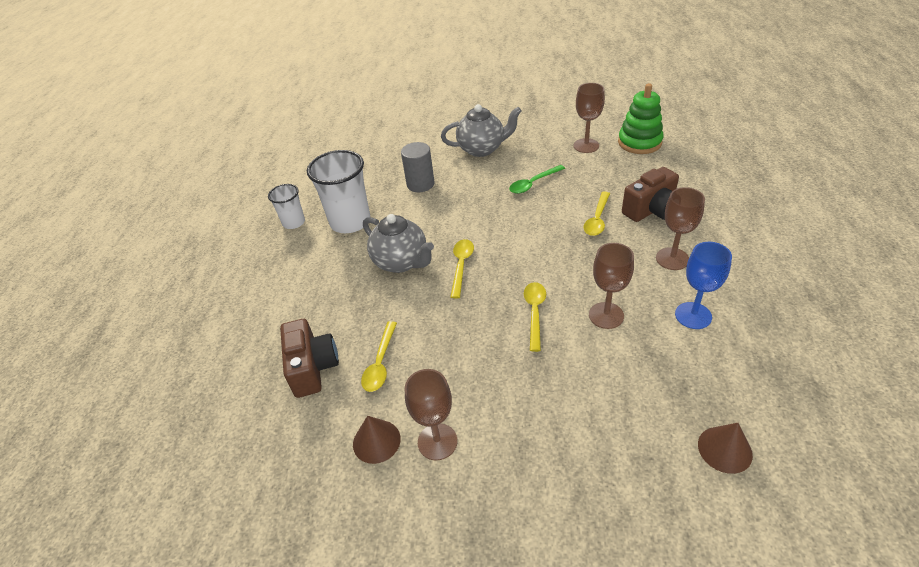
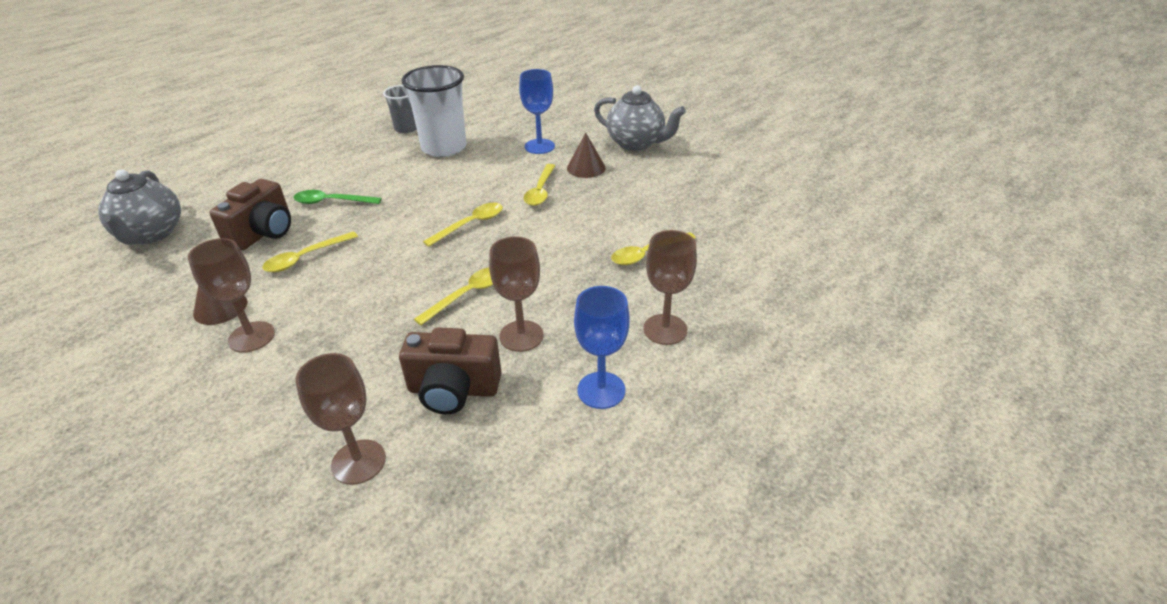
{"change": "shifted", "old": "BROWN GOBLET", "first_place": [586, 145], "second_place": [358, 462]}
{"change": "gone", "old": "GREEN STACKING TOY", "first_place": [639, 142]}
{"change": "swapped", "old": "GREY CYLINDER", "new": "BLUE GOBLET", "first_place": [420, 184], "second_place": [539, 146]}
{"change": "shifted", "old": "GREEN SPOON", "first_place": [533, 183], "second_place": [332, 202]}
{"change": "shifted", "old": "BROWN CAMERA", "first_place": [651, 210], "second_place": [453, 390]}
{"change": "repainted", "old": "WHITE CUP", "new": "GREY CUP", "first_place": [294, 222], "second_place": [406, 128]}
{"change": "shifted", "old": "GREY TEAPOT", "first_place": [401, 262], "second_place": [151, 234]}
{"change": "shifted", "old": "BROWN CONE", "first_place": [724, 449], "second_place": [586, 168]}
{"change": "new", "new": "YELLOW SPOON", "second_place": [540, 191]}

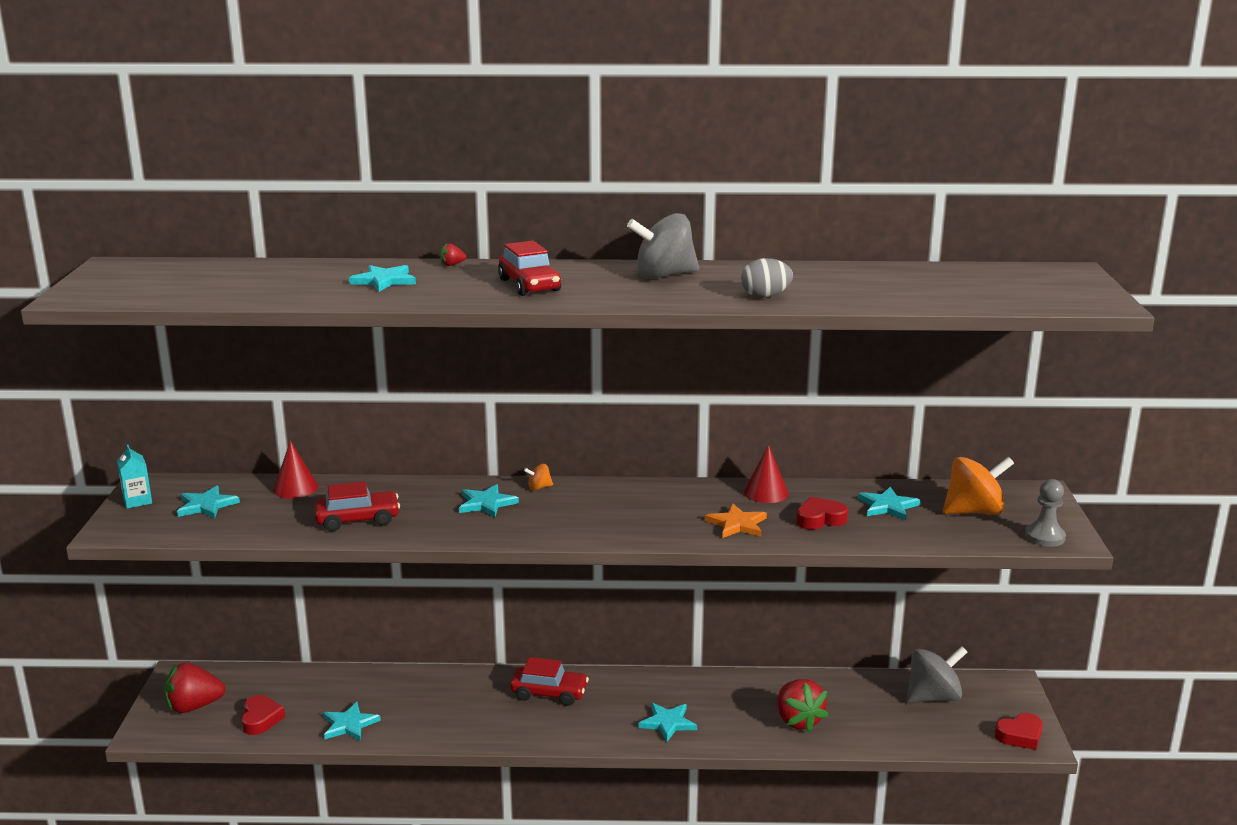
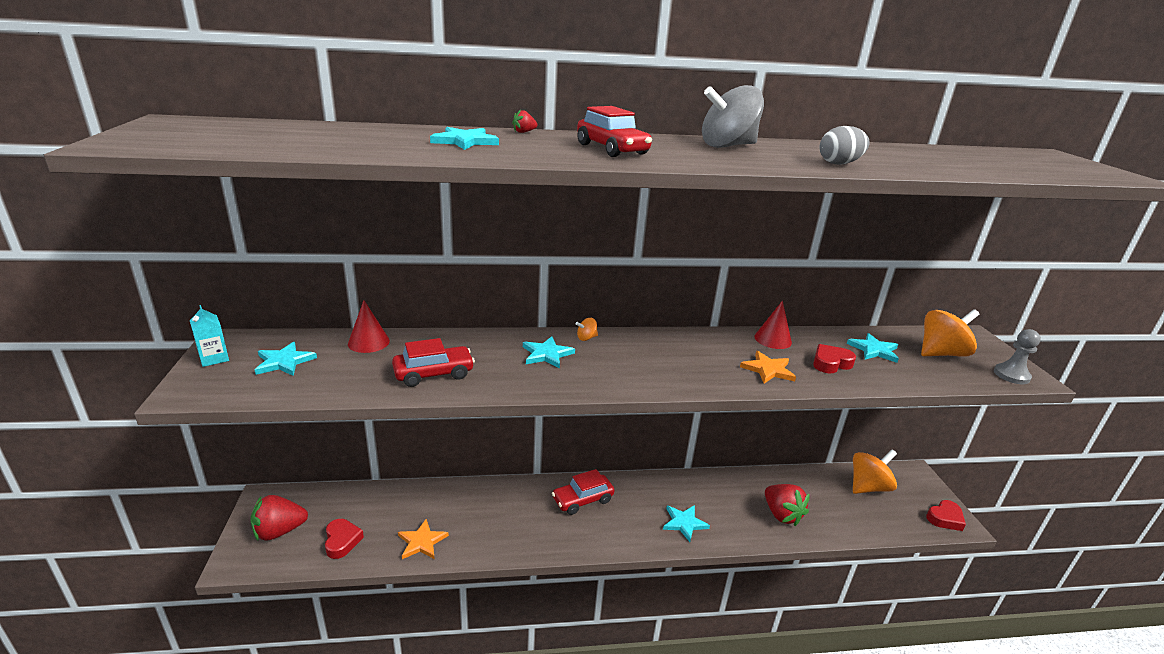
{"change": "repainted", "old": "GREY SPINNING TOP", "new": "ORANGE SPINNING TOP", "first_place": [933, 697], "second_place": [868, 487]}
{"change": "rotated", "old": "RED CAR", "first_place": [549, 693], "second_place": [582, 500], "degrees": 150}
{"change": "repainted", "old": "TURQUOISE STAR", "new": "ORANGE STAR", "first_place": [349, 724], "second_place": [422, 542]}

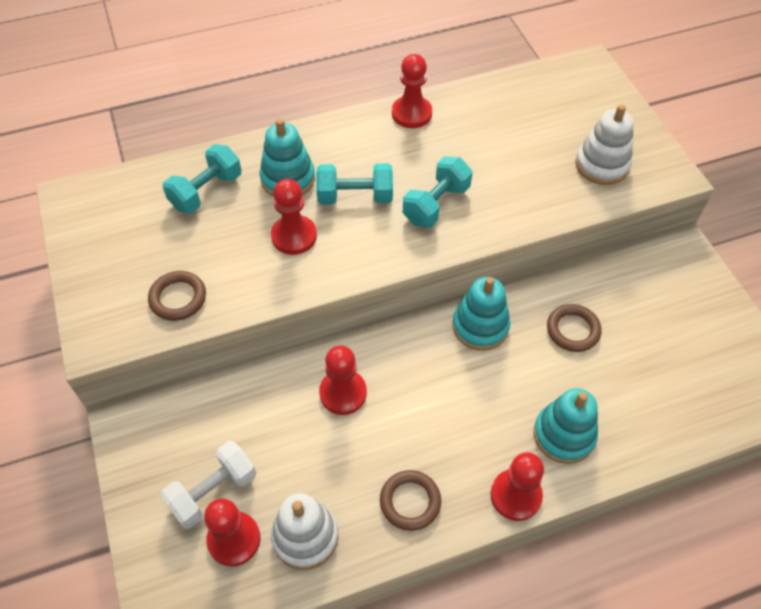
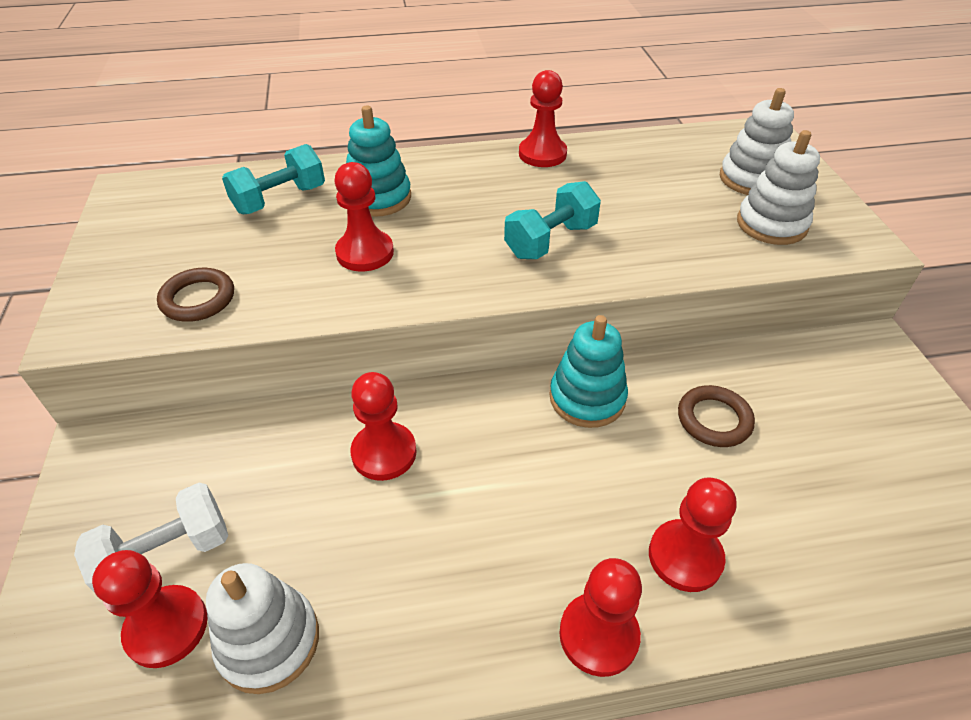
{"change": "gone", "old": "TURQUOISE DUMBBELL", "first_place": [355, 197]}
{"change": "swapped", "old": "TURQUOISE STACKING TOY", "new": "RED PAWN", "first_place": [564, 435], "second_place": [685, 557]}
{"change": "gone", "old": "BROWN RING", "first_place": [410, 502]}
{"change": "new", "new": "WHITE STACKING TOY", "second_place": [751, 179]}

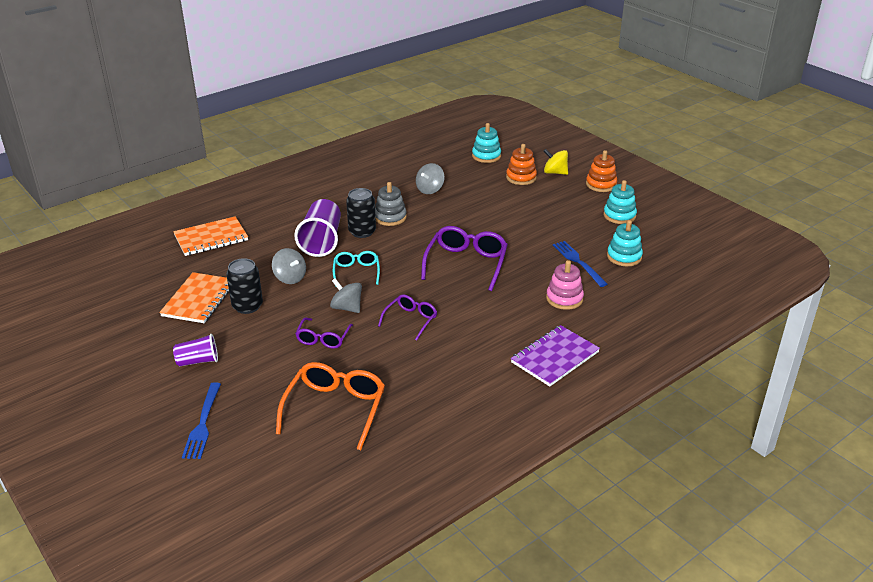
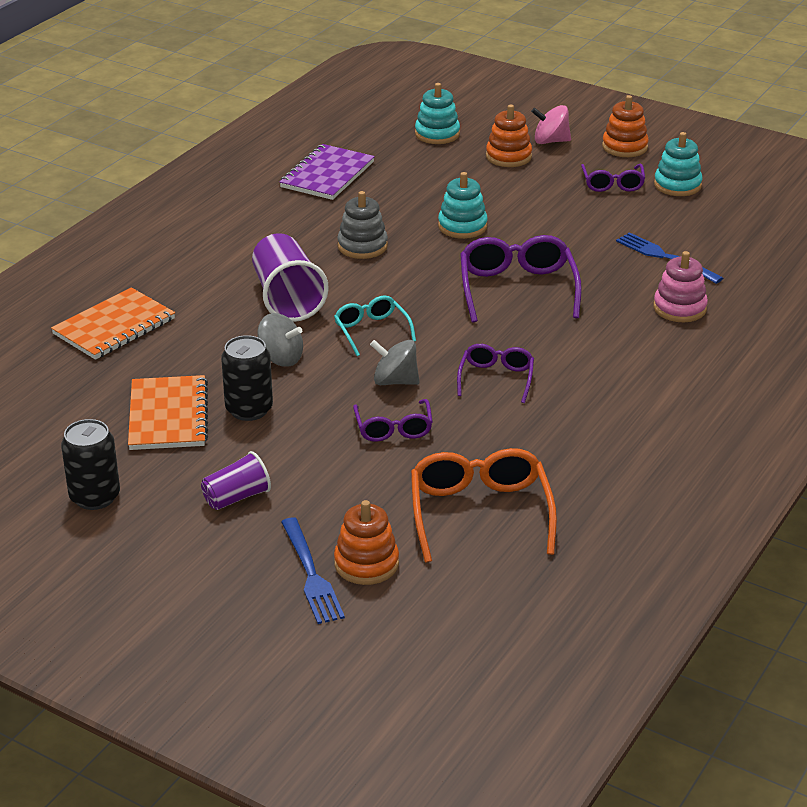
{"change": "repainted", "old": "YELLOW SPINNING TOP", "new": "PINK SPINNING TOP", "first_place": [555, 172], "second_place": [550, 141]}
{"change": "gone", "old": "GREY SPINNING TOP", "first_place": [430, 189]}
{"change": "shifted", "old": "BLACK CAN", "first_place": [362, 232], "second_place": [95, 497]}
{"change": "shifted", "old": "TURQUOISE STACKING TOY", "first_place": [624, 257], "second_place": [462, 226]}
{"change": "shifted", "old": "PURPLE NOTEBOOK", "first_place": [554, 357], "second_place": [327, 175]}
{"change": "new", "new": "PURPLE GLASSES", "second_place": [612, 184]}
{"change": "new", "new": "ORANGE STACKING TOY", "second_place": [366, 563]}

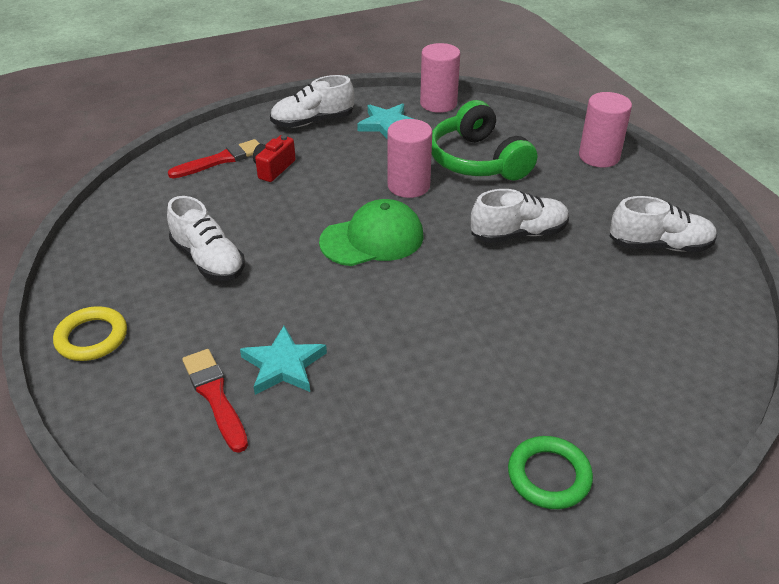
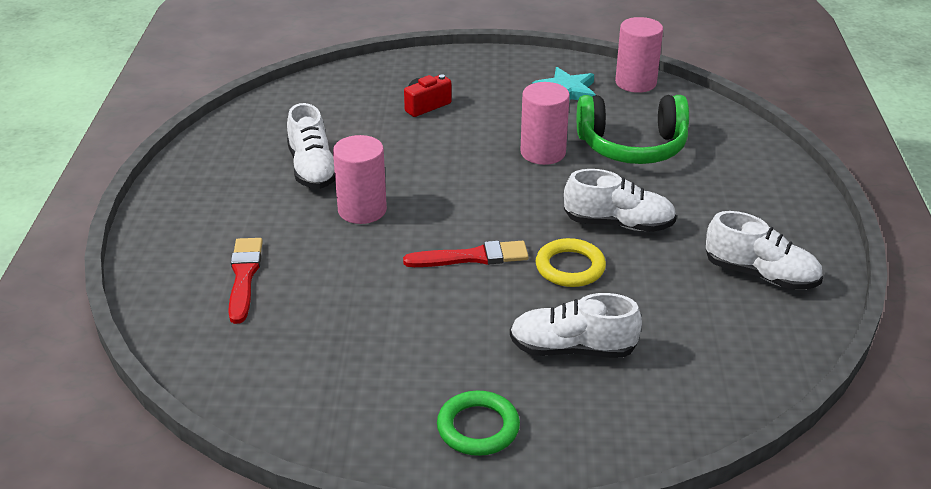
{"change": "shifted", "old": "WHITE SHOE", "first_place": [313, 121], "second_place": [572, 349]}
{"change": "shifted", "old": "PINK CYLINDER", "first_place": [599, 156], "second_place": [362, 210]}
{"change": "rotated", "old": "GREEN HEADPHONES", "first_place": [477, 160], "second_place": [632, 146], "degrees": -90}
{"change": "shifted", "old": "RED BRUSH", "first_place": [221, 160], "second_place": [472, 257]}
{"change": "gone", "old": "GREEN CAP", "first_place": [372, 239]}
{"change": "shifted", "old": "YELLOW RING", "first_place": [92, 337], "second_place": [570, 267]}
{"change": "gone", "old": "TURQUOISE STAR", "first_place": [283, 365]}

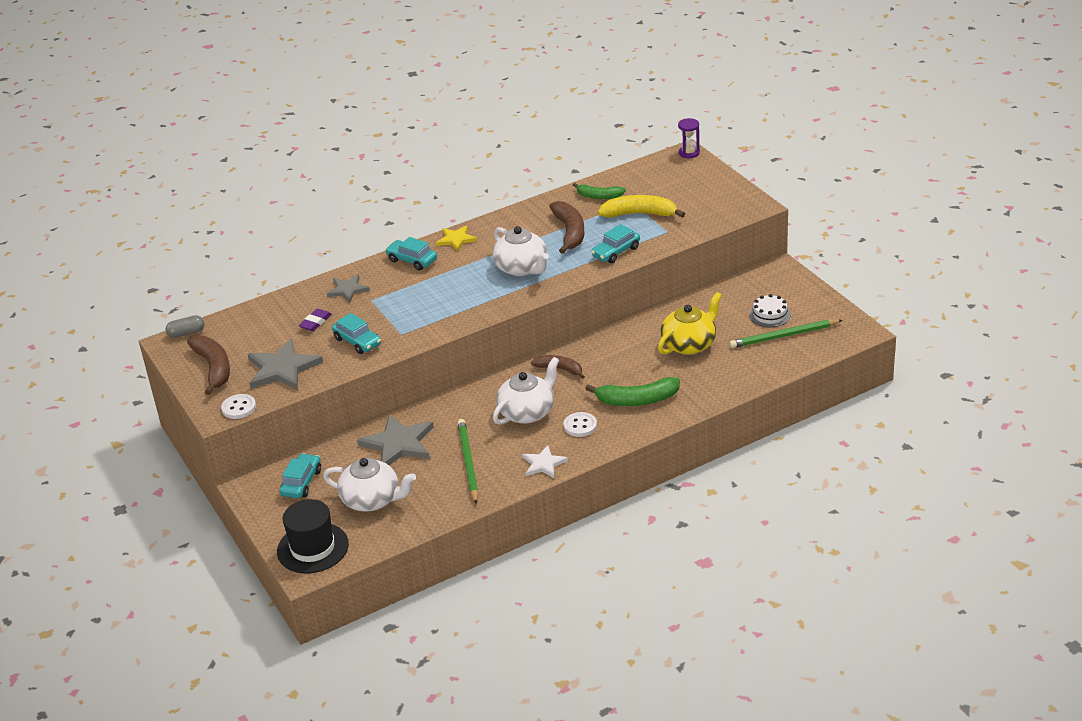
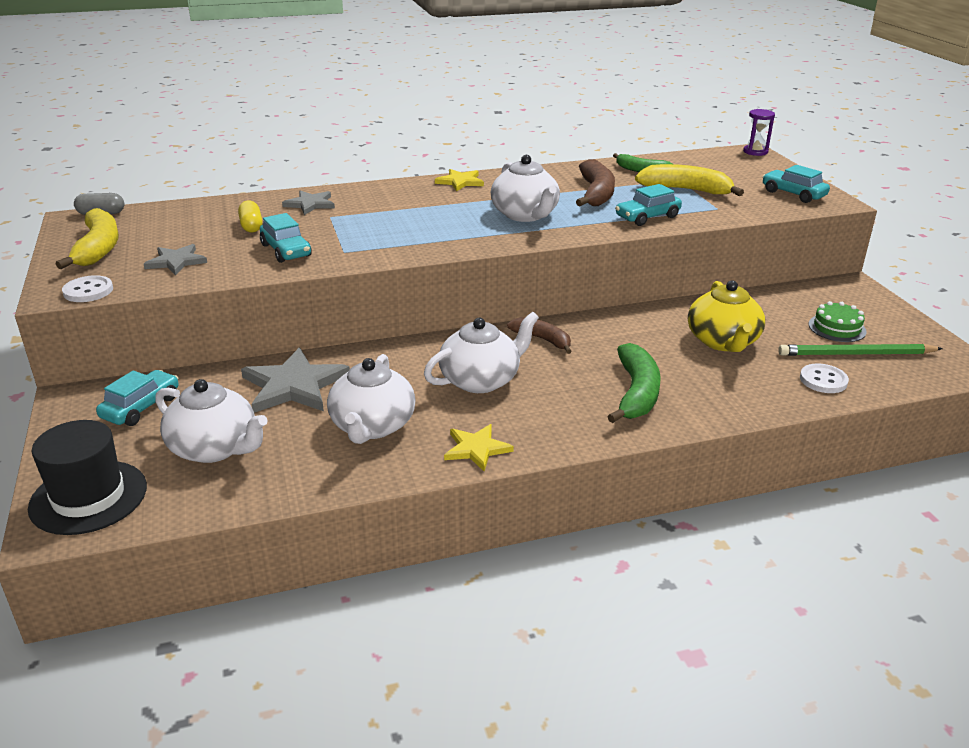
{"change": "shifted", "old": "TURQUOISE CAR", "first_place": [412, 260], "second_place": [793, 194]}
{"change": "rotated", "old": "YELLOW TEAPOT", "first_place": [689, 344], "second_place": [723, 342], "degrees": 120}
{"change": "repainted", "old": "WHITE CAKE", "new": "GREEN CAKE", "first_place": [770, 315], "second_place": [837, 328]}
{"change": "swapped", "old": "PURPLE ERASER", "new": "YELLOW CAPSULE", "first_place": [315, 322], "second_place": [251, 226]}
{"change": "repainted", "old": "BROWN BANANA", "new": "YELLOW BANANA", "first_place": [213, 368], "second_place": [98, 248]}
{"change": "scaled", "old": "GREY STAR", "first_place": [282, 369], "second_place": [176, 261], "factor": 0.58}
{"change": "rotated", "old": "GREEN BANANA", "first_place": [637, 400], "second_place": [636, 393], "degrees": -90}
{"change": "shifted", "old": "WHITE BUTTON", "first_place": [580, 426], "second_place": [823, 380]}
{"change": "swapped", "old": "GREEN PENCIL", "new": "WHITE TEAPOT", "first_place": [468, 463], "second_place": [372, 426]}
{"change": "repainted", "old": "WHITE STAR", "new": "YELLOW STAR", "first_place": [543, 464], "second_place": [476, 449]}

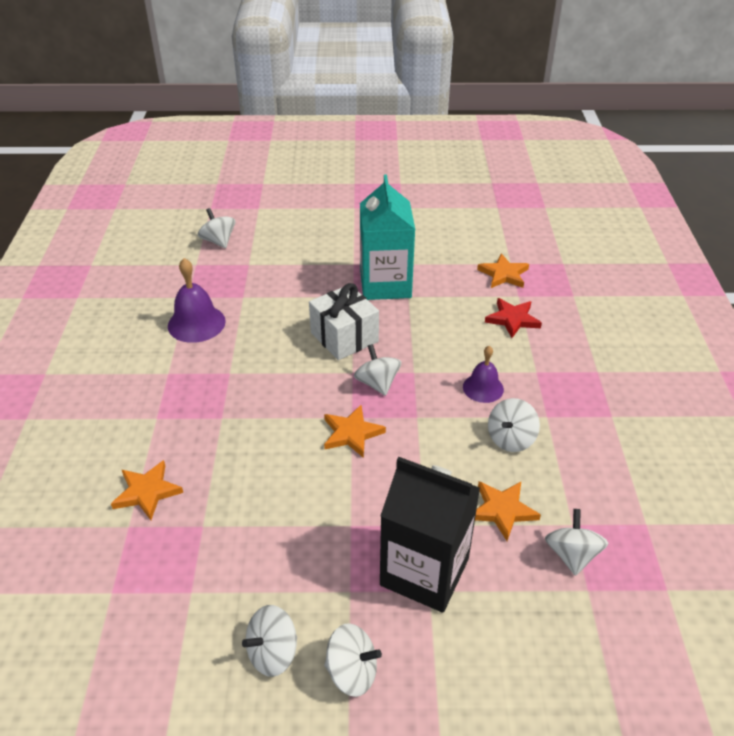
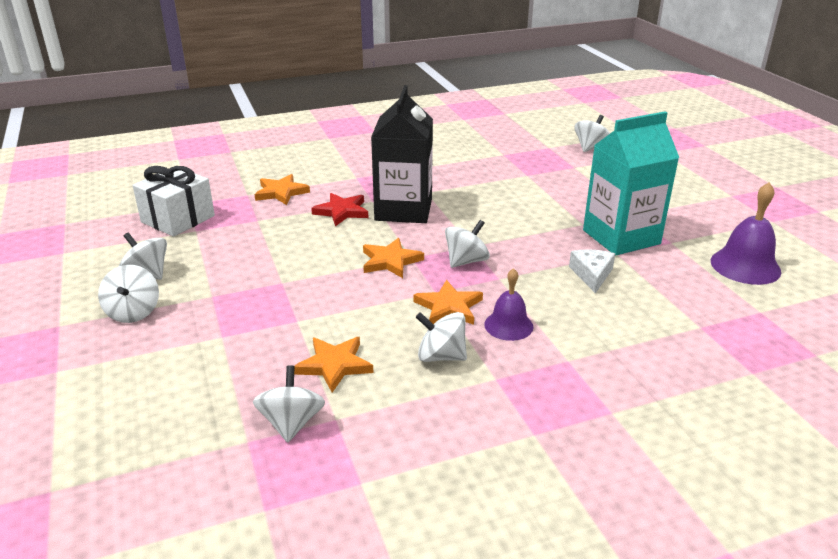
{"change": "shifted", "old": "ORANGE STAR", "first_place": [503, 274], "second_place": [449, 307]}
{"change": "shifted", "old": "PURPLE BELL", "first_place": [196, 323], "second_place": [745, 266]}
{"change": "shifted", "old": "WHITE GIFT", "first_place": [344, 337], "second_place": [178, 219]}
{"change": "shifted", "old": "RED STAR", "first_place": [512, 319], "second_place": [342, 211]}
{"change": "shifted", "old": "BLACK CARTON", "first_place": [424, 572], "second_place": [403, 210]}
{"change": "rotated", "old": "WHITE SPINNING TOP", "first_place": [571, 554], "second_place": [291, 423], "degrees": -75}
{"change": "new", "new": "WHITE CHEESE", "second_place": [592, 274]}

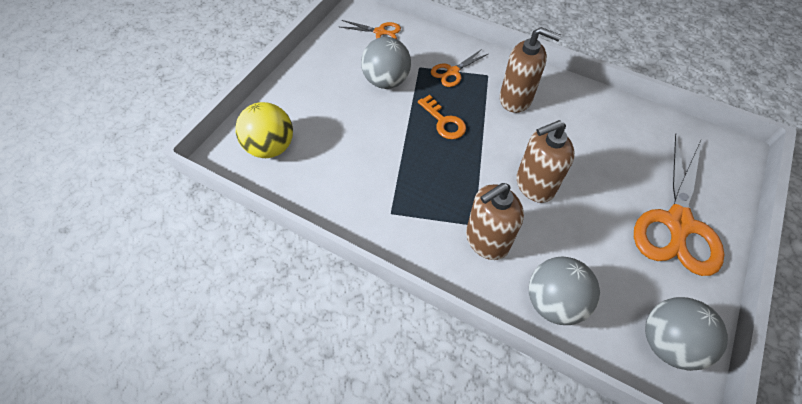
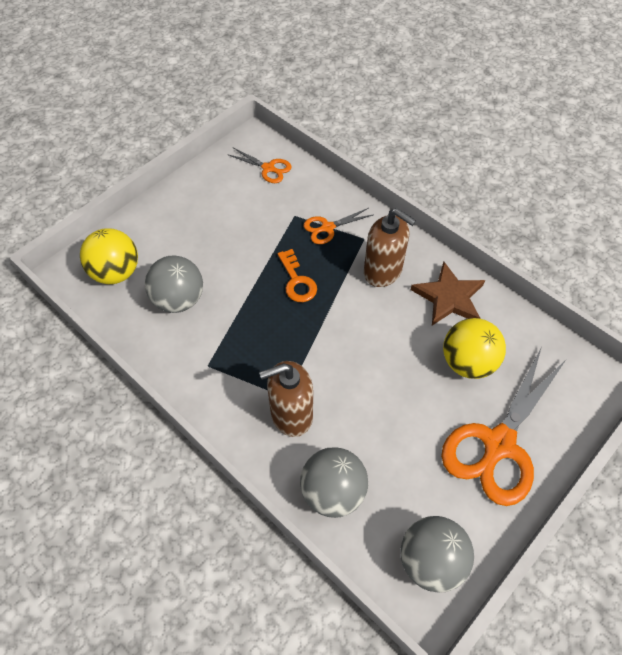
{"change": "shifted", "old": "GREY BALL", "first_place": [386, 81], "second_place": [179, 300]}
{"change": "gone", "old": "BROWN SOAP DISPENSER", "first_place": [534, 185]}
{"change": "new", "new": "BROWN STAR", "second_place": [448, 297]}
{"change": "new", "new": "YELLOW BALL", "second_place": [467, 362]}

